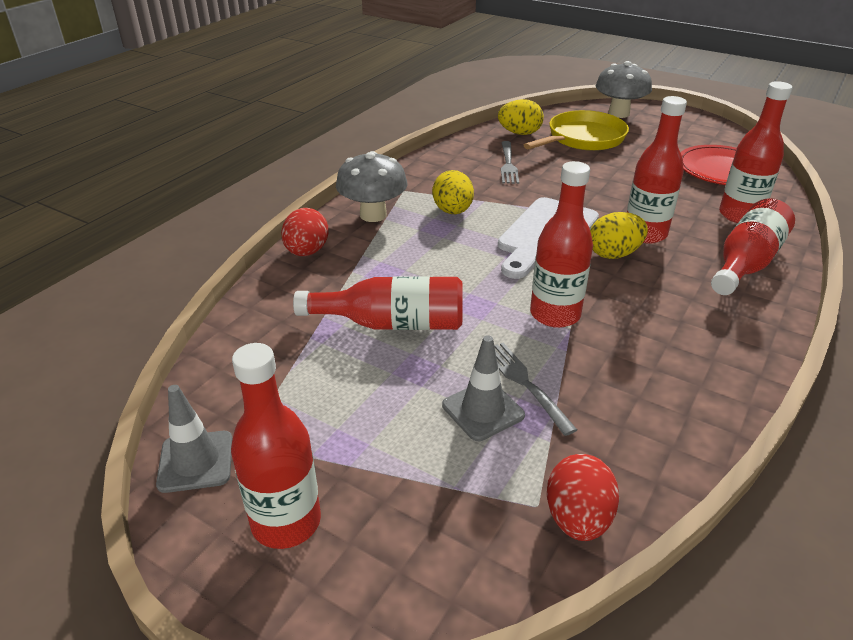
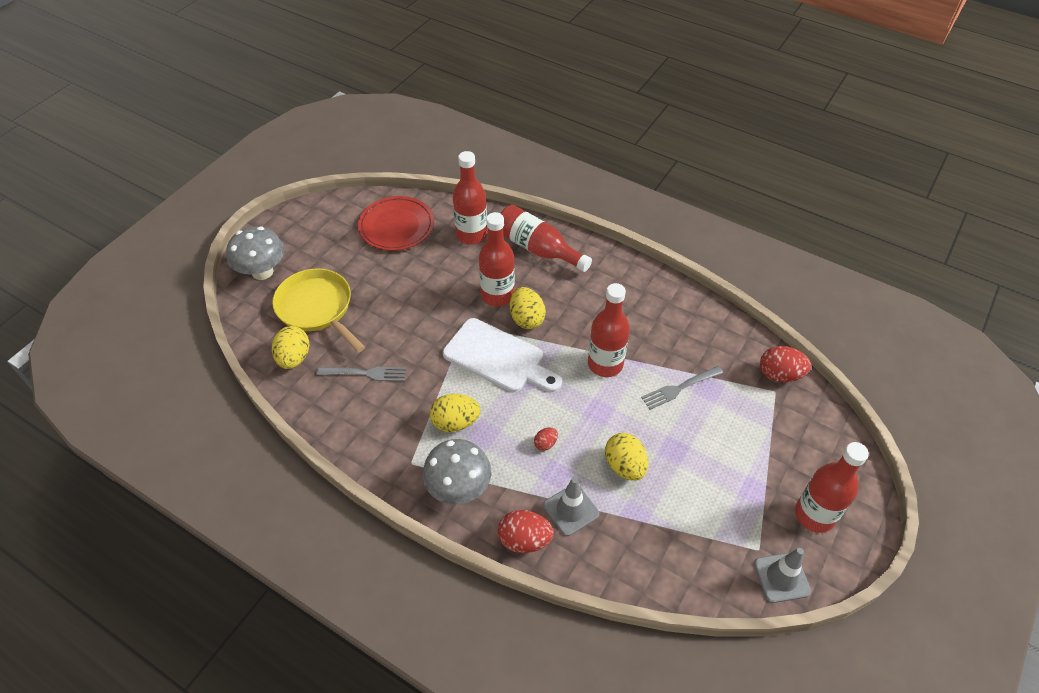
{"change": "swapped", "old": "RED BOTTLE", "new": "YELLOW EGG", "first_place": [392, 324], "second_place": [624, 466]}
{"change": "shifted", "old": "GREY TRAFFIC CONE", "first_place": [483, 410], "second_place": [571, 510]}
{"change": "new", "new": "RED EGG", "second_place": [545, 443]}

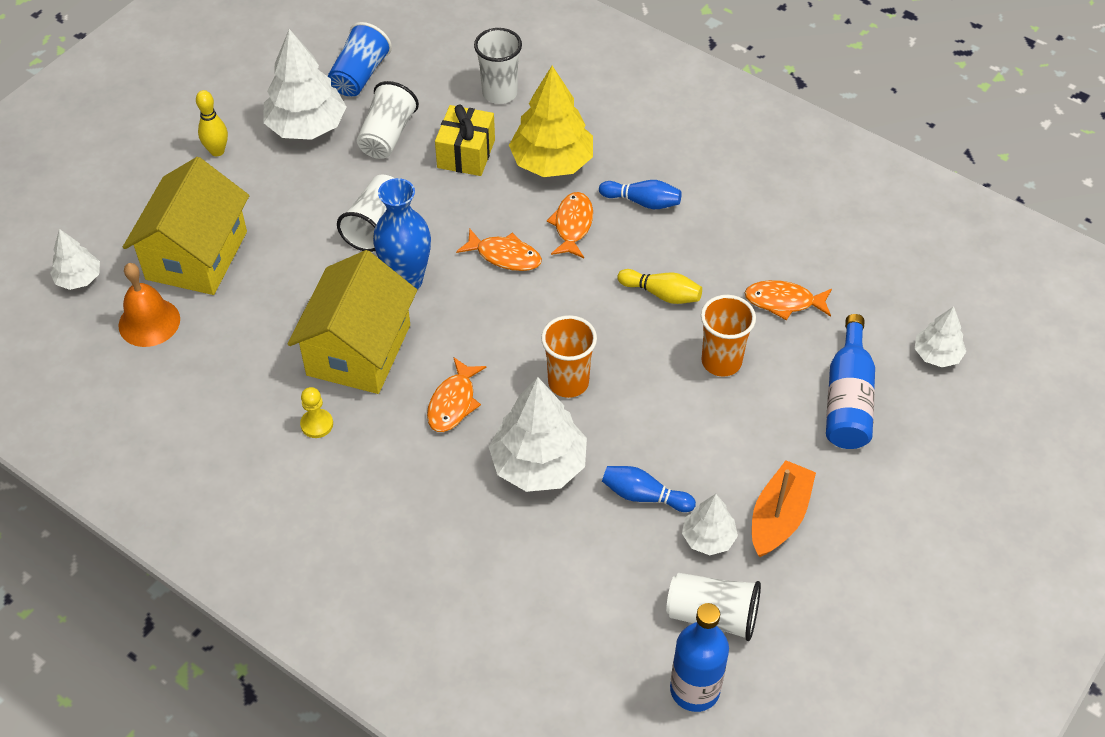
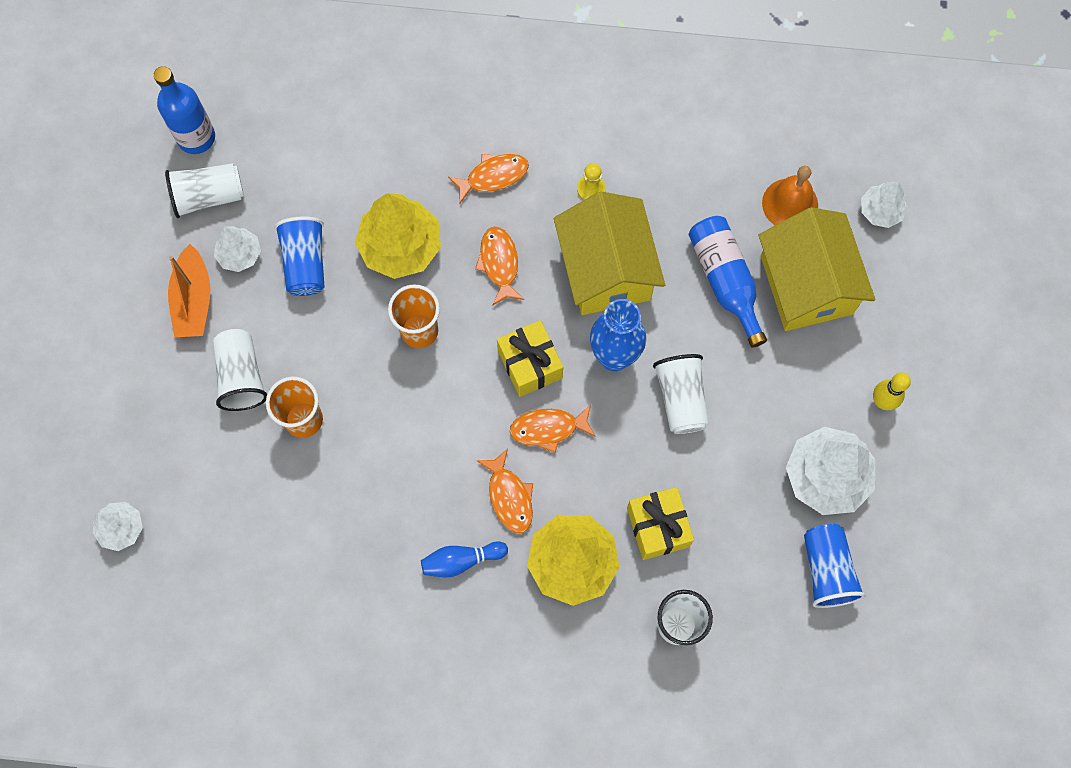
{"change": "shifted", "old": "WHITE CUP", "first_place": [387, 135], "second_place": [241, 376]}
{"change": "gone", "old": "YELLOW BOWLING PIN", "first_place": [661, 294]}
{"change": "shifted", "old": "ORANGE FISH", "first_place": [784, 302], "second_place": [493, 176]}
{"change": "shifted", "old": "BLUE BOTTLE", "first_place": [848, 399], "second_place": [725, 281]}
{"change": "repainted", "old": "WHITE TREE", "new": "YELLOW TREE", "first_place": [539, 464], "second_place": [400, 246]}
{"change": "swapped", "old": "BLUE BOWLING PIN", "new": "BLUE CUP", "first_place": [644, 496], "second_place": [305, 263]}
{"change": "new", "new": "YELLOW GIFT", "second_place": [530, 364]}

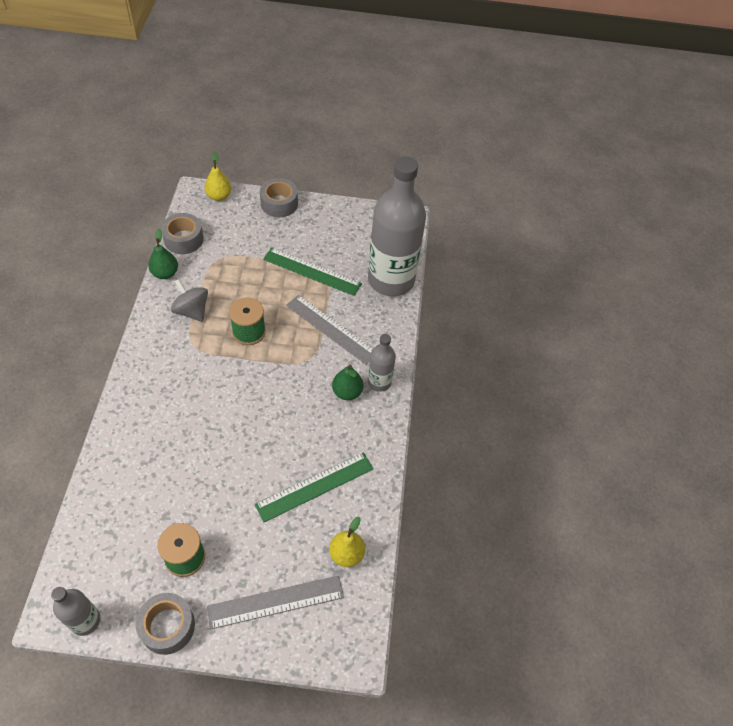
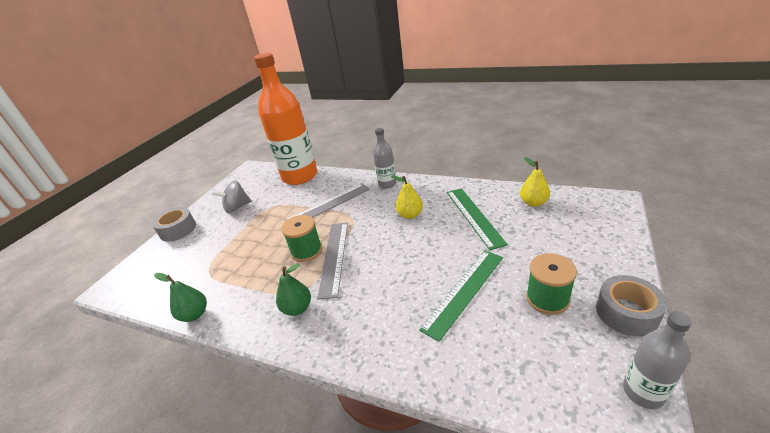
{"change": "shifted", "old": "YELLOW PEAR", "first_place": [219, 196], "second_place": [410, 215]}
{"change": "repainted", "old": "GREY BOTTLE", "new": "ORANGE BOTTLE", "first_place": [391, 280], "second_place": [300, 176]}
{"change": "gone", "old": "GREY TAPE", "first_place": [183, 239]}
{"change": "shifted", "old": "GREEN RULER", "first_place": [312, 271], "second_place": [464, 291]}
{"change": "shifted", "old": "GREY SPINNING TOP", "first_place": [192, 311], "second_place": [237, 207]}
{"change": "shifted", "old": "GREEN PEAR", "first_place": [347, 392], "second_place": [297, 308]}
{"change": "shifted", "old": "GREY RULER", "first_place": [276, 602], "second_place": [334, 257]}

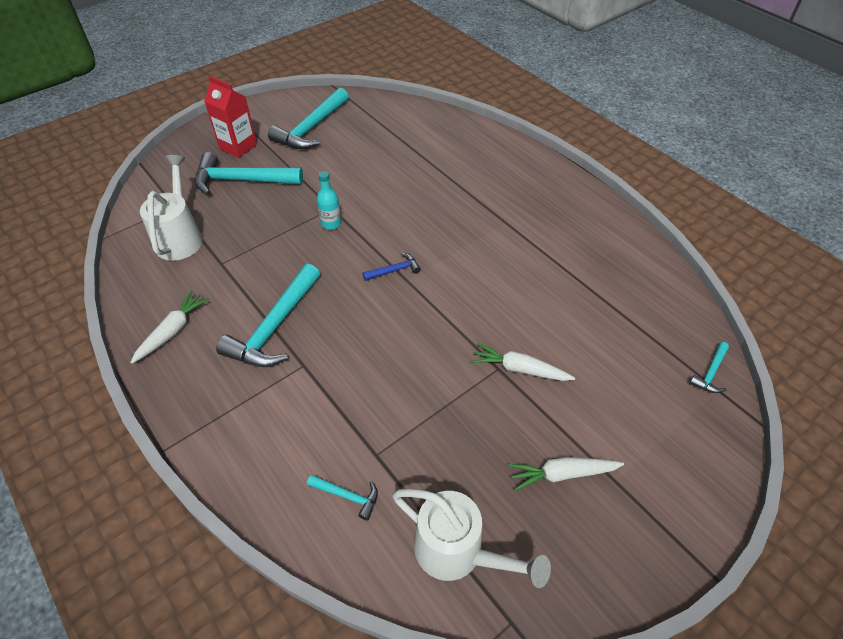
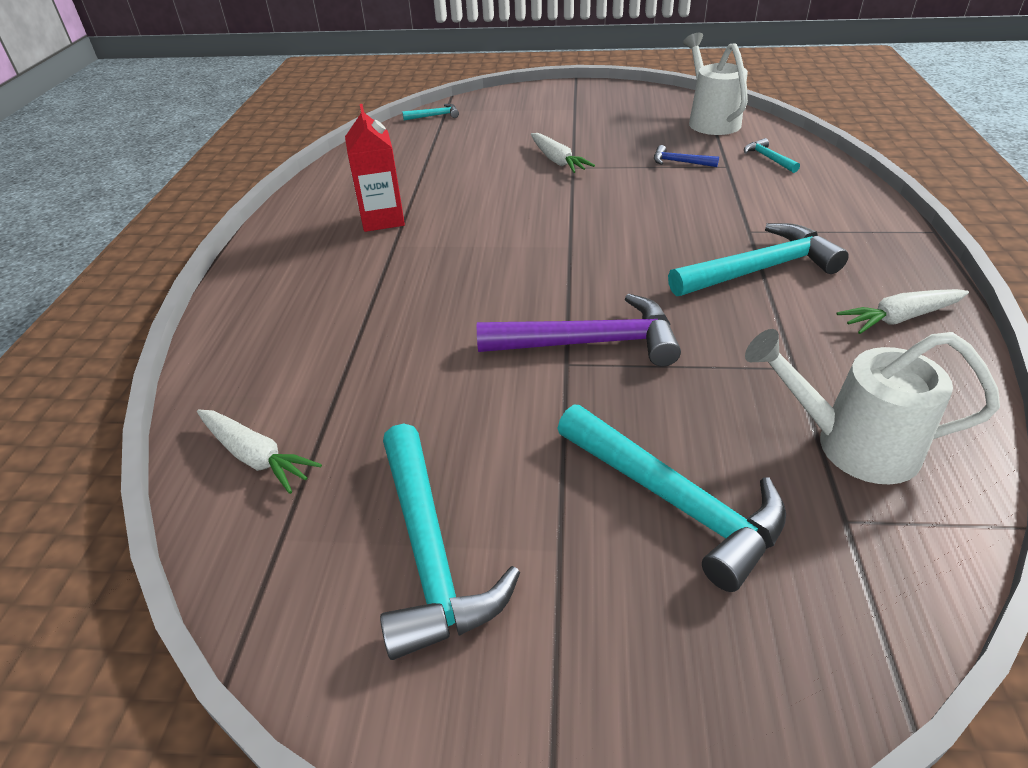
{"change": "shifted", "old": "RED CARTON", "first_place": [238, 146], "second_place": [382, 219]}
{"change": "rotated", "old": "TURQUOISE HAMMER", "first_place": [311, 128], "second_place": [430, 552], "degrees": 90}
{"change": "rotated", "old": "WHITE WATERING CAN", "first_place": [180, 237], "second_place": [851, 445], "degrees": 60}
{"change": "swapped", "old": "TURQUOISE BOTTLE", "new": "PURPLE HAMMER", "first_place": [331, 223], "second_place": [590, 342]}
{"change": "shifted", "old": "BLUE HAMMER", "first_place": [394, 270], "second_place": [679, 162]}
{"change": "shifted", "old": "WHITE CARROT", "first_place": [562, 474], "second_place": [256, 456]}

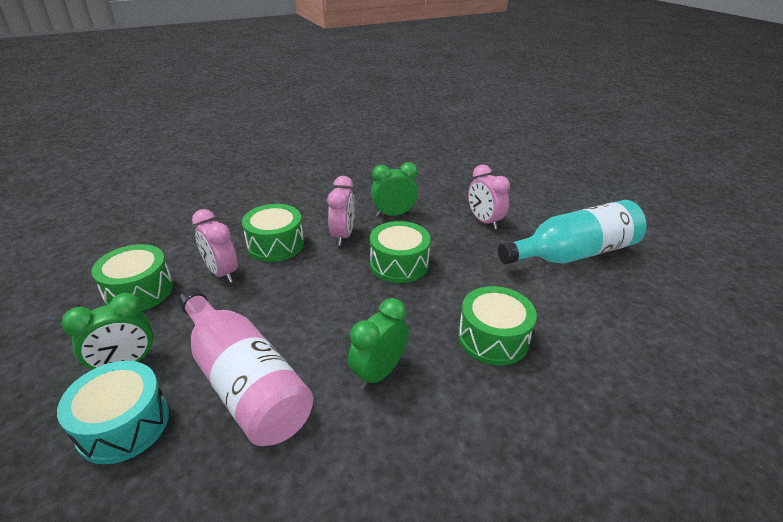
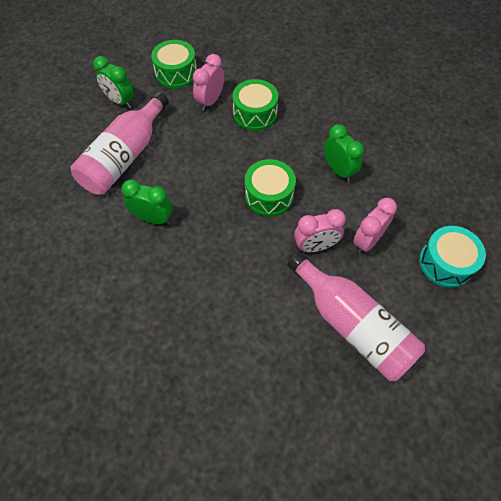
{"change": "shifted", "old": "PINK CLOCK", "first_place": [343, 236], "second_place": [315, 246]}
{"change": "repainted", "old": "TURQUOISE BOTTLE", "new": "PINK BOTTLE", "first_place": [573, 253], "second_place": [352, 324]}
{"change": "gone", "old": "GREEN DRUM", "first_place": [493, 338]}
{"change": "shifted", "old": "TURQUOISE DRUM", "first_place": [123, 424], "second_place": [445, 263]}

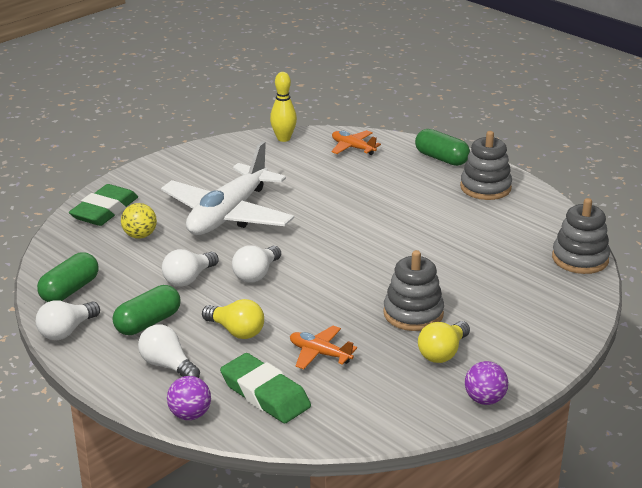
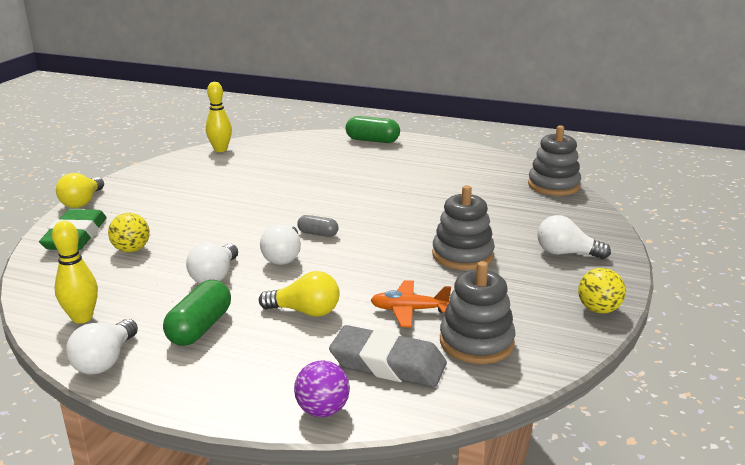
{"change": "gone", "old": "ORANGE PLANE", "first_place": [353, 148]}
{"change": "shifted", "old": "GREY STACKING TOY", "first_place": [485, 187], "second_place": [476, 342]}
{"change": "gone", "old": "WHITE PLANE", "first_place": [228, 215]}
{"change": "swapped", "old": "GREEN CAPSULE", "new": "YELLOW BOWLING PIN", "first_place": [70, 290], "second_place": [82, 318]}
{"change": "shifted", "old": "YELLOW LIGHT BULB", "first_place": [443, 353], "second_place": [82, 202]}
{"change": "shifted", "old": "WHITE LIGHT BULB", "first_place": [167, 365], "second_place": [566, 253]}
{"change": "repainted", "old": "GREEN ERASER", "new": "GREY ERASER", "first_place": [265, 394], "second_place": [388, 364]}
{"change": "repainted", "old": "PURPLE BALL", "new": "YELLOW BALL", "first_place": [484, 399], "second_place": [598, 309]}
{"change": "new", "new": "GREY CAPSULE", "second_place": [318, 234]}

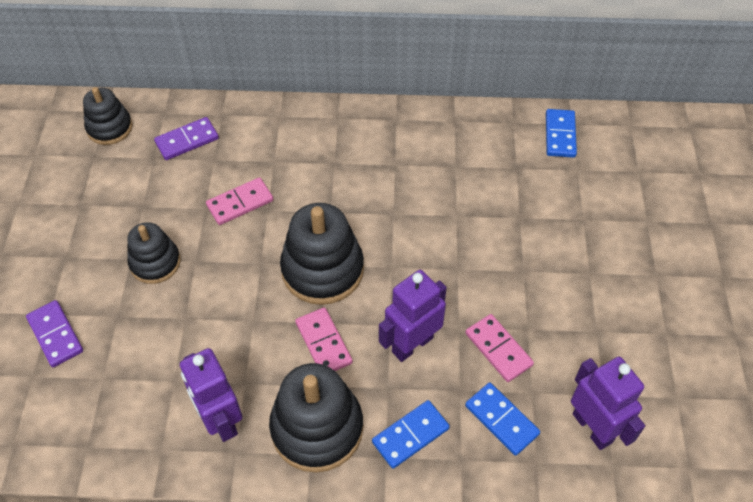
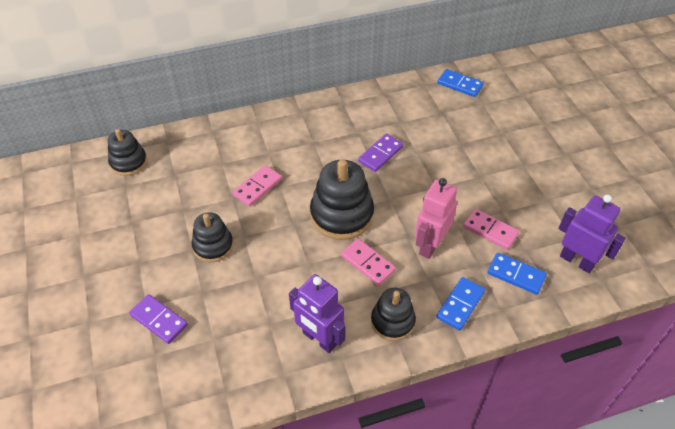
{"change": "rotated", "old": "BLUE DOMINO", "first_place": [560, 135], "second_place": [459, 85], "degrees": -45}
{"change": "shifted", "old": "PURPLE DOMINO", "first_place": [187, 141], "second_place": [380, 154]}
{"change": "repainted", "old": "PURPLE ROBOT", "new": "PINK ROBOT", "first_place": [412, 344], "second_place": [430, 245]}
{"change": "scaled", "old": "BLACK STACKING TOY", "first_place": [317, 428], "second_place": [392, 321], "factor": 0.62}

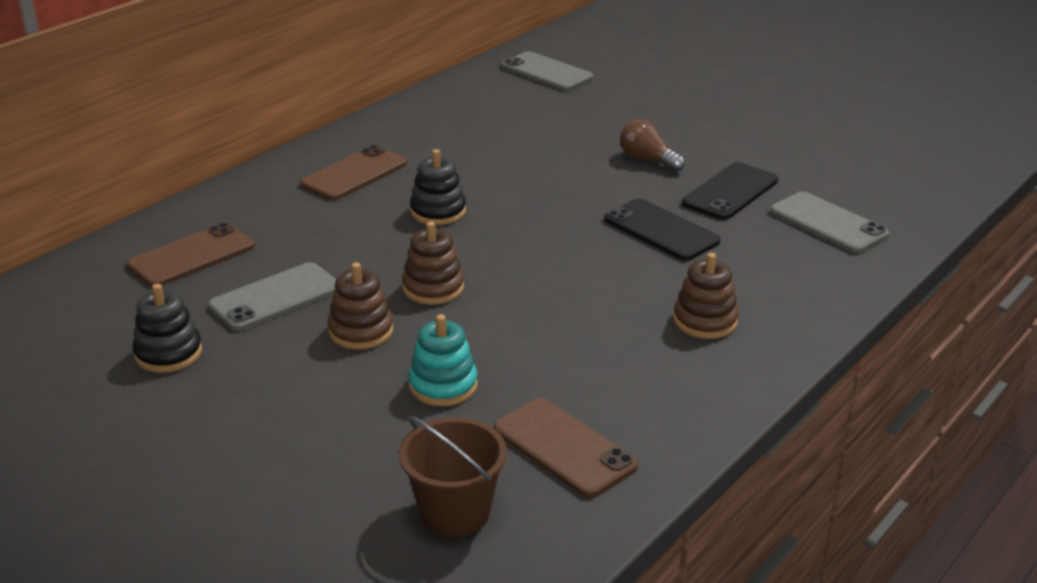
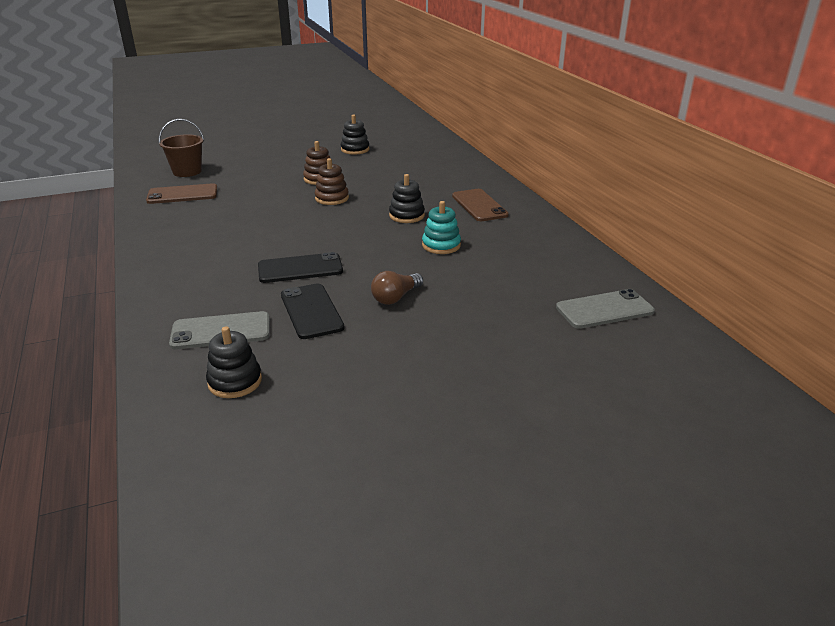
{"change": "rotated", "old": "BROWN LIGHT BULB", "first_place": [648, 160], "second_place": [395, 298], "degrees": 150}
{"change": "gone", "old": "BROWN PHONE", "first_place": [191, 256]}
{"change": "gone", "old": "BROWN STACKING TOY", "first_place": [705, 321]}
{"change": "gone", "old": "GREY PHONE", "first_place": [275, 297]}
{"change": "shifted", "old": "TURQUOISE STACKING TOY", "first_place": [443, 386], "second_place": [441, 245]}
{"change": "new", "new": "BLACK STACKING TOY", "second_place": [235, 381]}

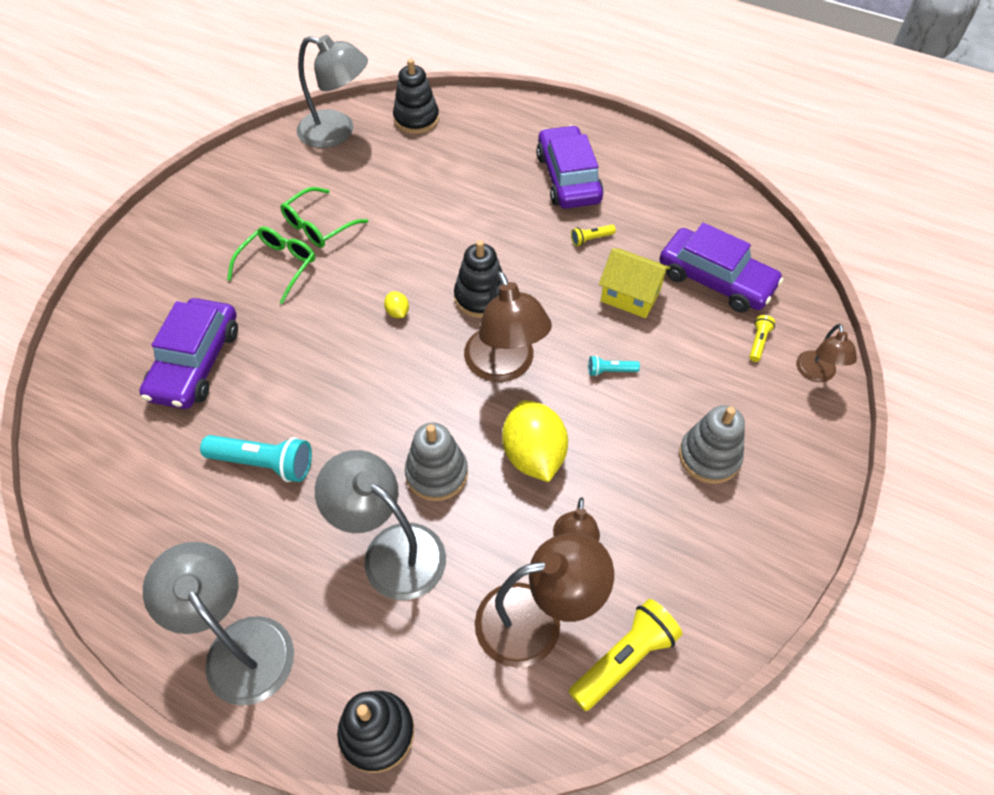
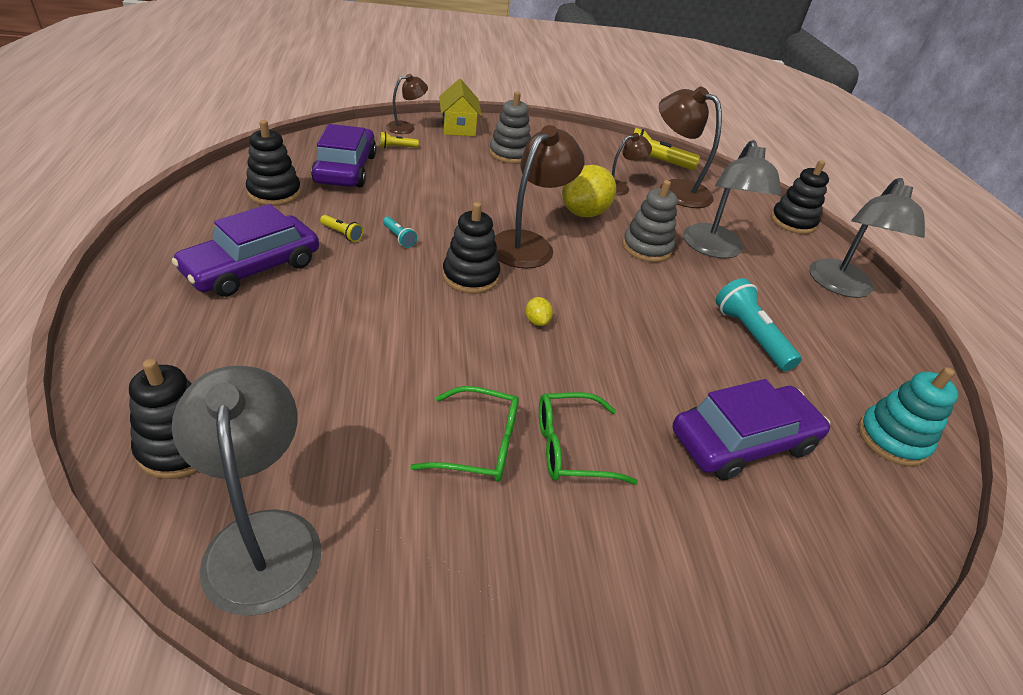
{"change": "shifted", "old": "YELLOW HOUSE", "first_place": [630, 295], "second_place": [458, 127]}
{"change": "rotated", "old": "YELLOW LEMON", "first_place": [397, 312], "second_place": [537, 321], "degrees": -45}
{"change": "shifted", "old": "TURQUOISE FLASHLIGHT", "first_place": [610, 371], "second_place": [399, 238]}
{"change": "new", "new": "BLACK STACKING TOY", "second_place": [274, 193]}
{"change": "new", "new": "TURQUOISE STACKING TOY", "second_place": [892, 439]}

